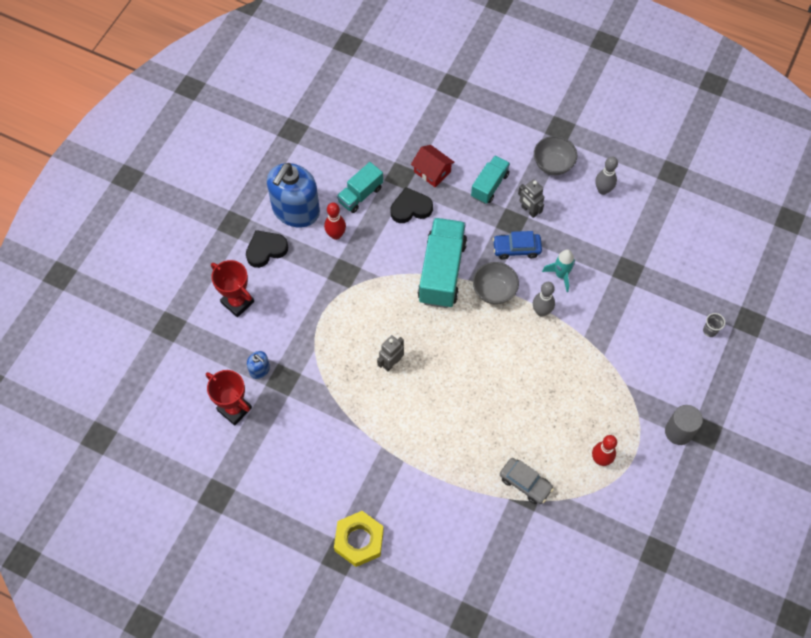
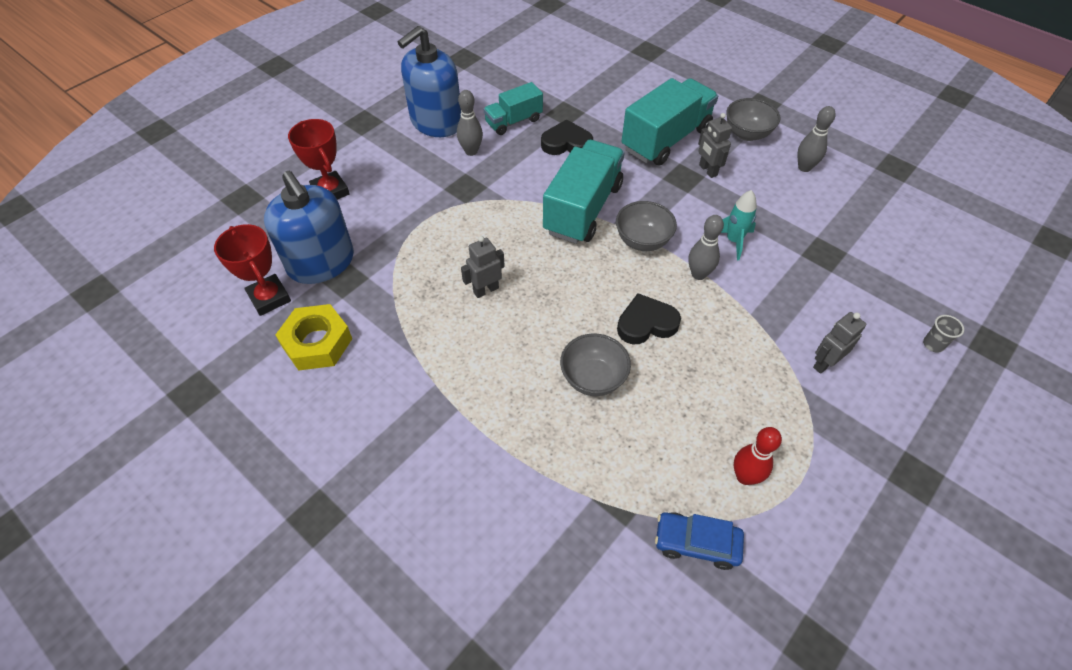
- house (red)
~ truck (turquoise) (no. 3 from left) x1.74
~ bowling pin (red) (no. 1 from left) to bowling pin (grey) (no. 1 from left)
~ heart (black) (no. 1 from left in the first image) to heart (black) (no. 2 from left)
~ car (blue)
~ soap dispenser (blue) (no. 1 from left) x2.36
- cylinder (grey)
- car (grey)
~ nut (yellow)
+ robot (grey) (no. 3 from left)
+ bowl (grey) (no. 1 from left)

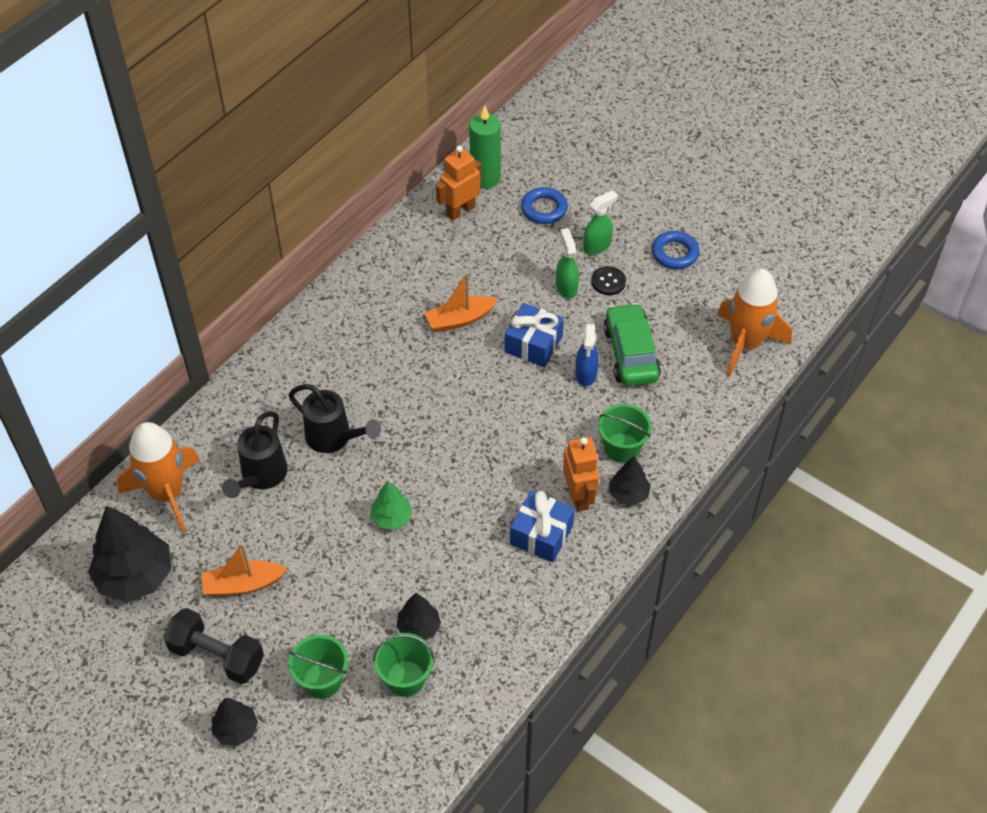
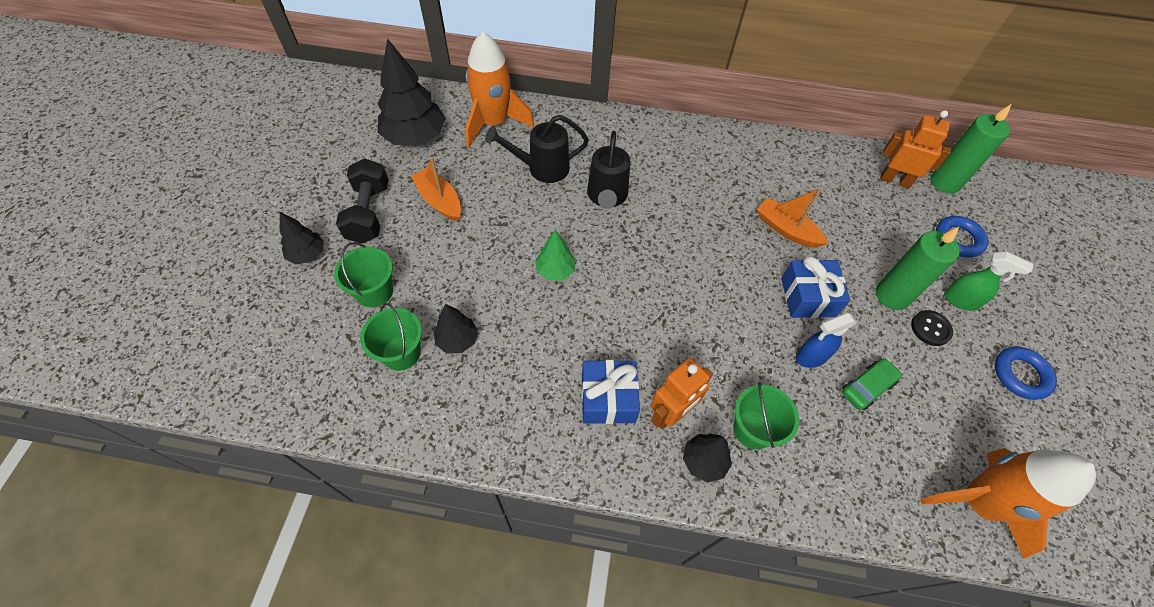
~ spray bottle (green) (no. 1 from left) to candle (green) (no. 1 from left)
~ car (green) x0.59

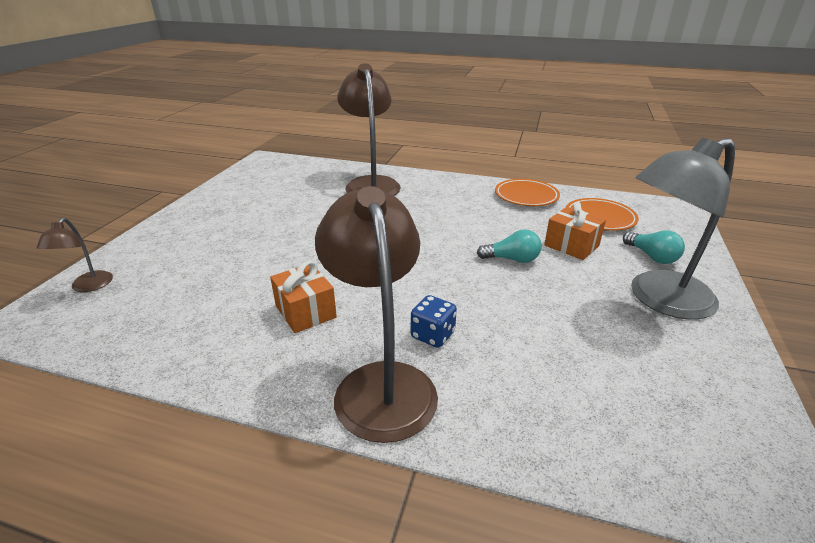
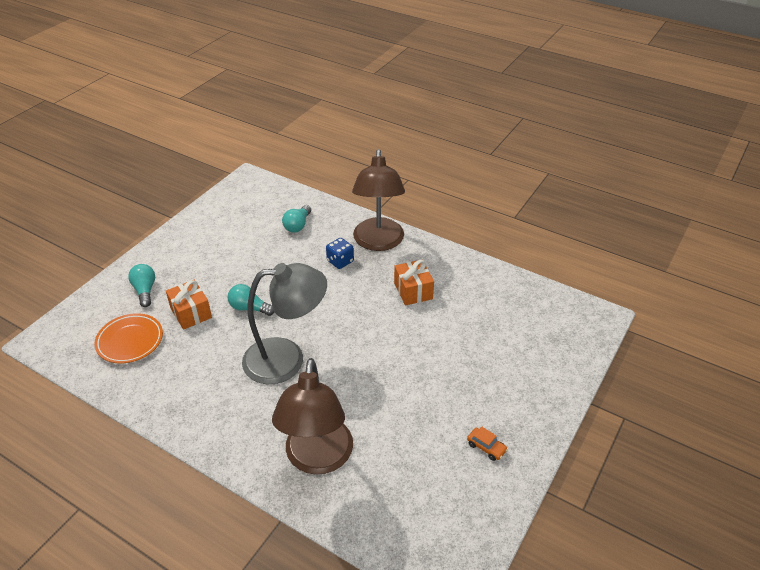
~ lamp (grey)
- plate (orange) (no. 1 from left)
- lamp (brown) (no. 1 from left)
+ light bulb (turquoise) (no. 3 from left)
+ car (orange)

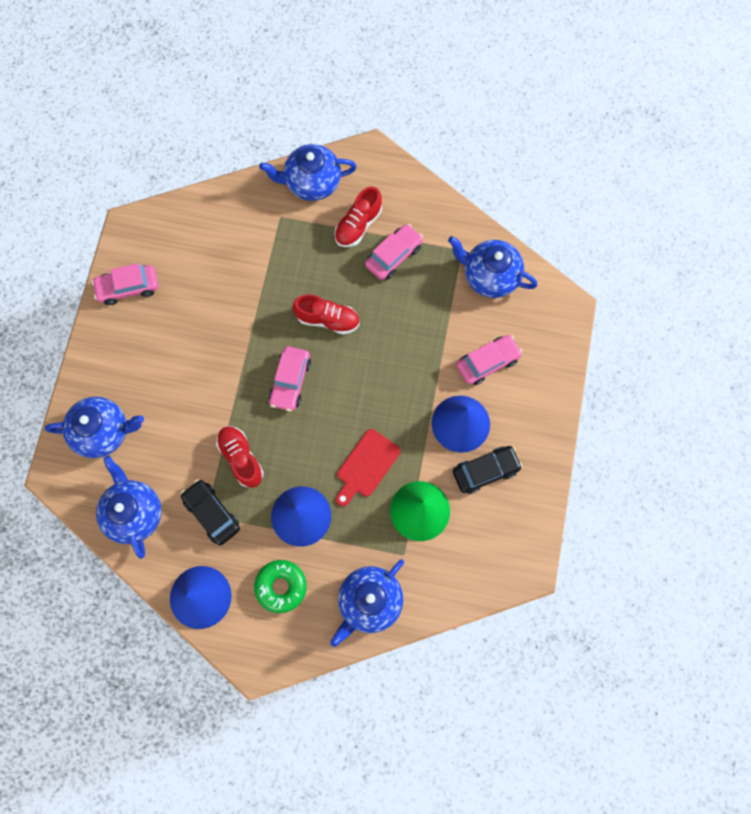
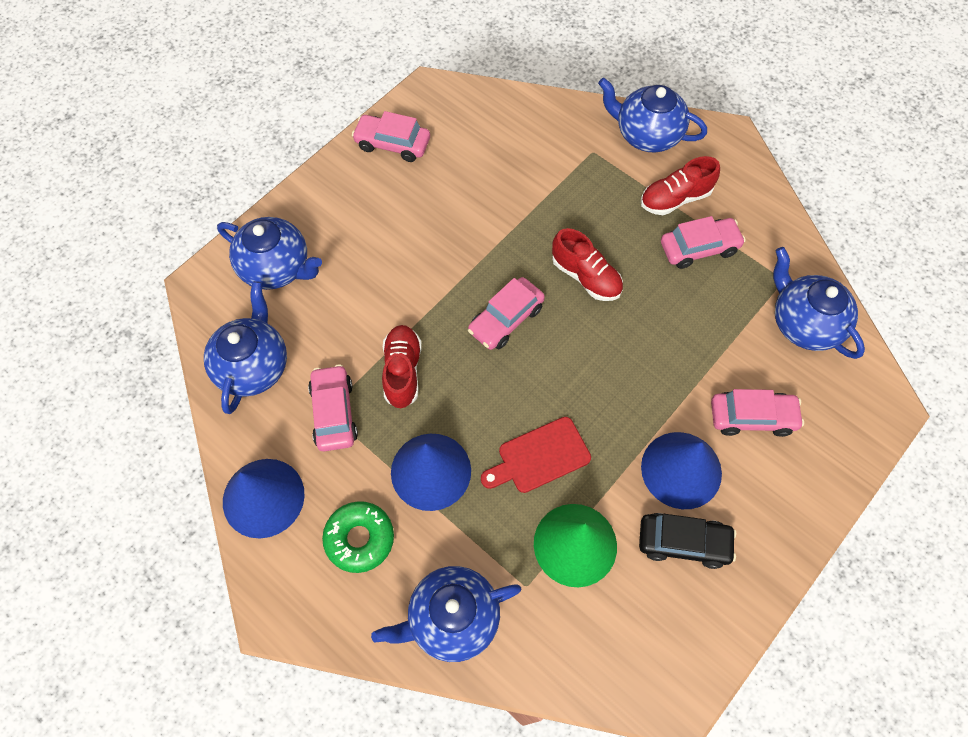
~ car (black) (no. 1 from left) to car (pink) (no. 1 from left)

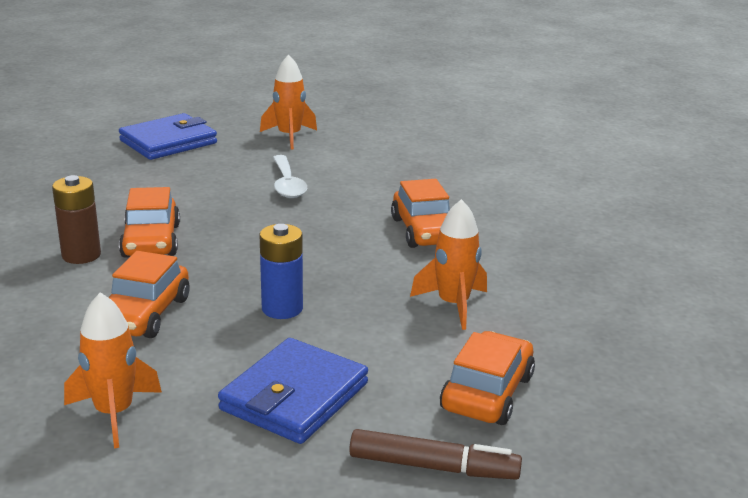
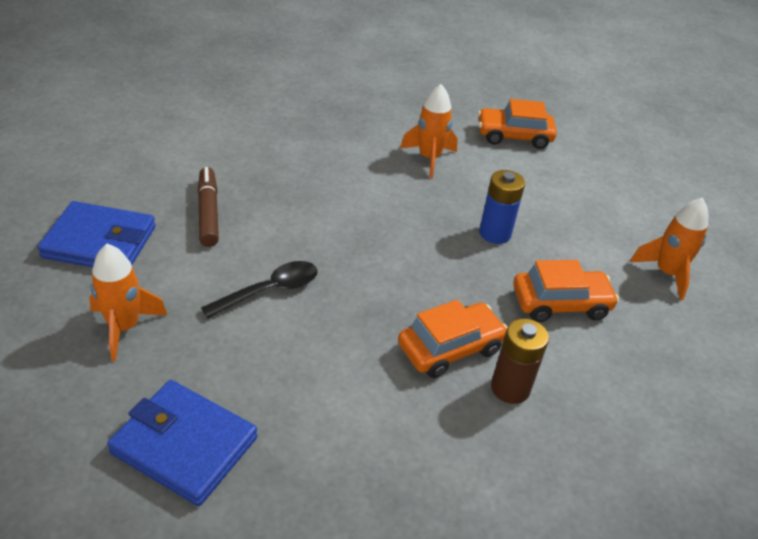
~ spoon (white) to spoon (black)
- car (orange) (no. 3 from left)
~ wallet (blue) (no. 2 from left in the first image) to wallet (blue) (no. 1 from left)
~ marker (brown)

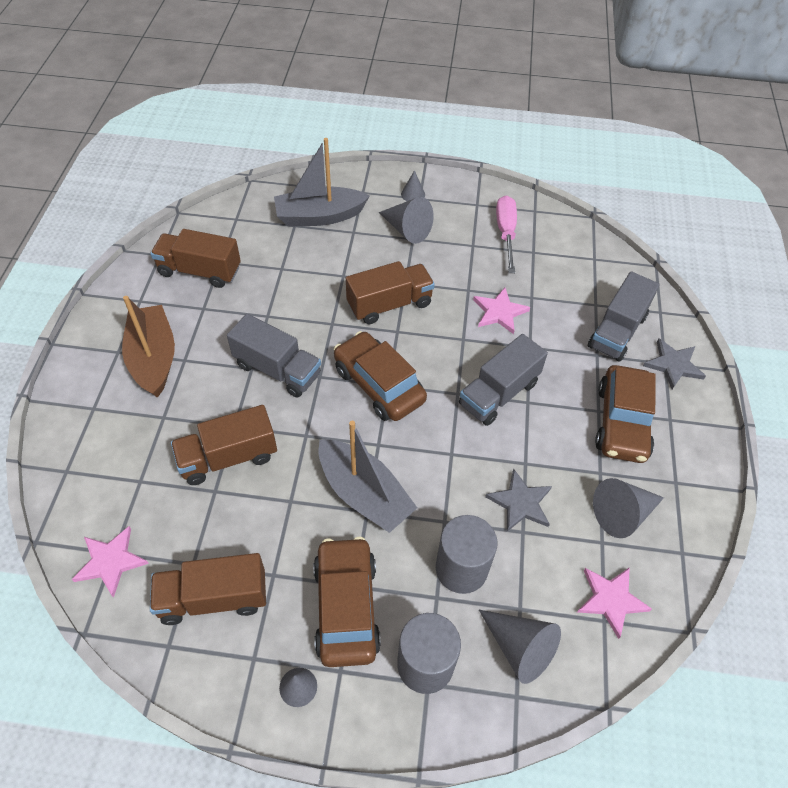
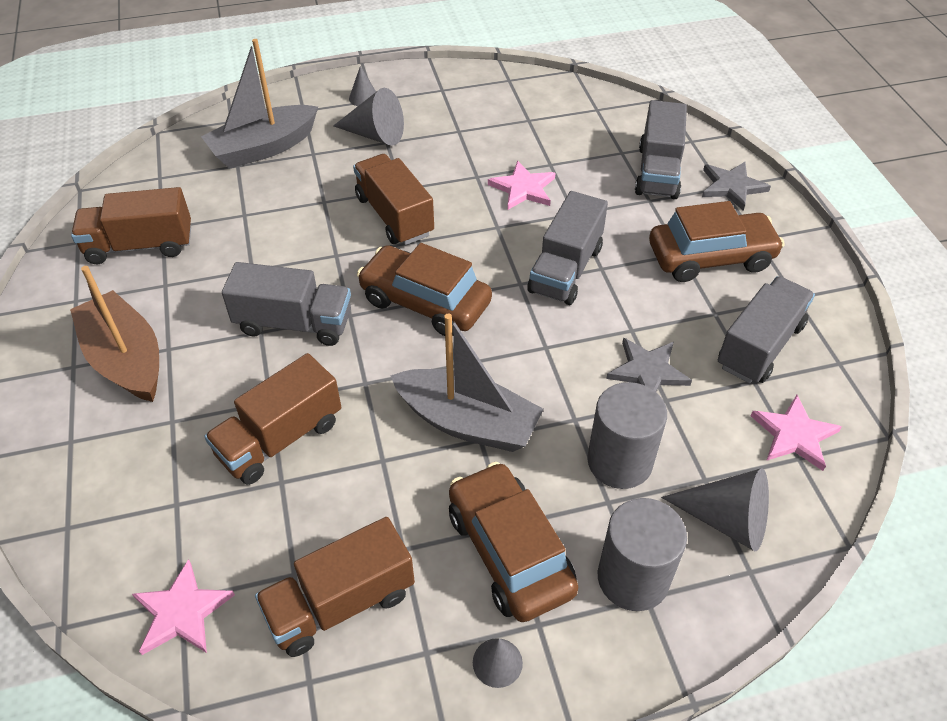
- screwdriver (pink)
~ truck (brown) (no. 4 from left) 75 degrees counterclockwise
~ car (brown) (no. 3 from left) 90 degrees counterclockwise
~ cone (grey) (no. 5 from left) to truck (grey) (no. 4 from left)

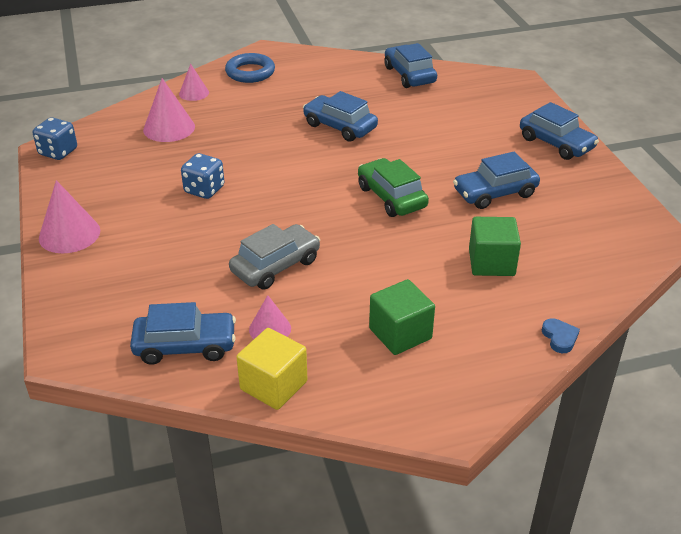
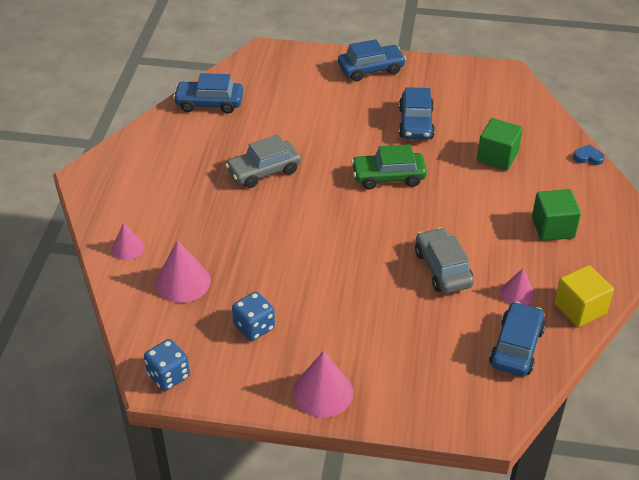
- ring (blue)
~ car (blue) (no. 2 from left) to car (grey) (no. 1 from left)
~ dice (blue) (no. 2 from left)

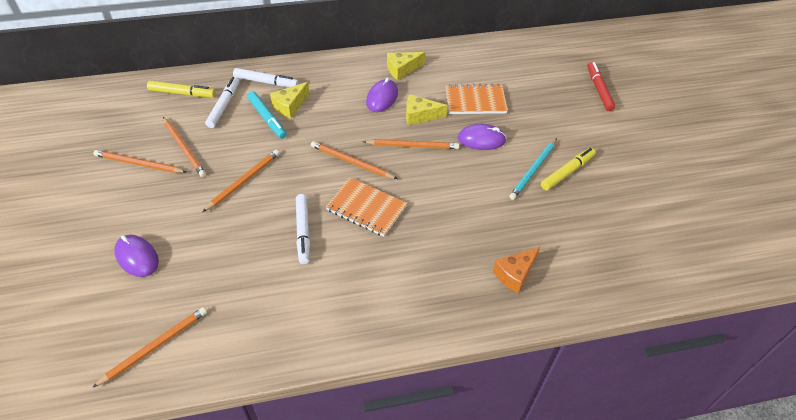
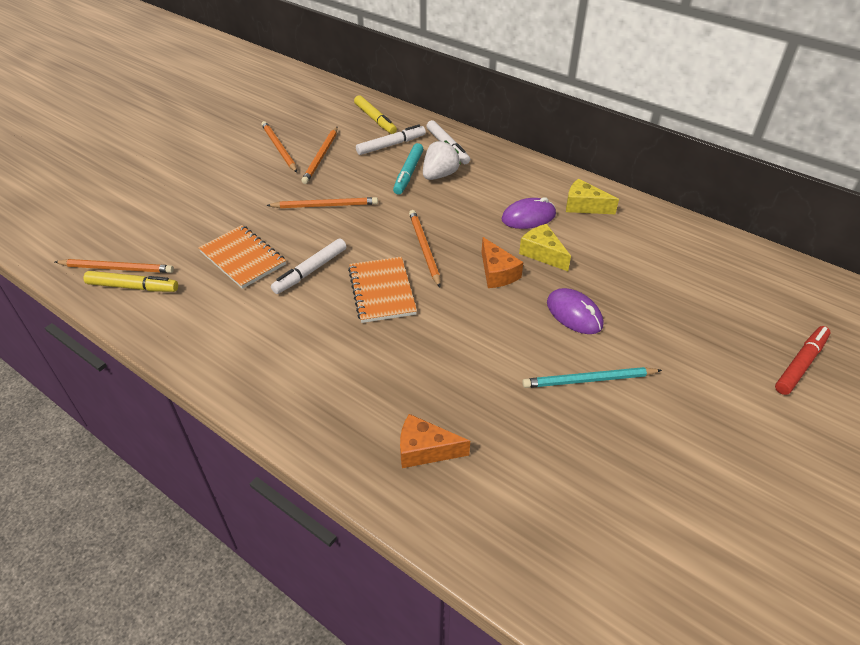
~ cheese (yellow) (no. 1 from left) to strawberry (white)
~ notebook (orange) (no. 2 from left in the first image) to notebook (orange) (no. 1 from left)
~ pencil (orange) (no. 6 from left) to cheese (orange) (no. 2 from left)
~ marker (yellow) (no. 2 from left in the first image) to marker (yellow) (no. 1 from left)
- mouse (purple) (no. 1 from left)

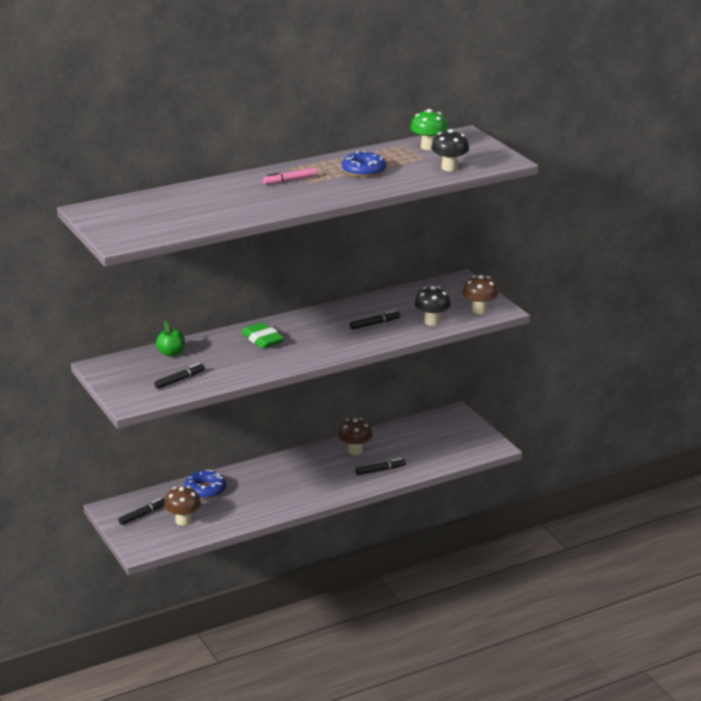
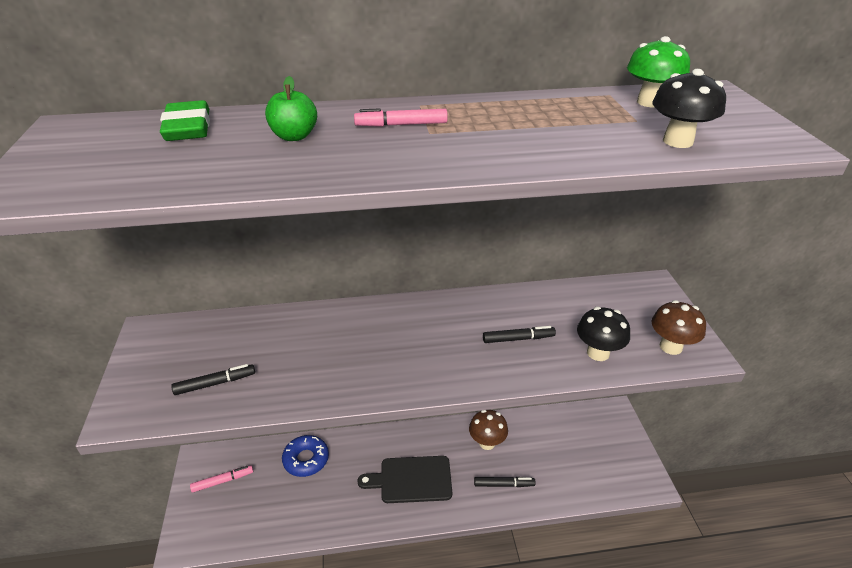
- donut (blue) (no. 2 from left)
~ apple (green)
~ eraser (green)
- mushroom (brown) (no. 1 from left)
~ marker (black) (no. 1 from left) to marker (pink) (no. 1 from left)
+ cutting board (black)

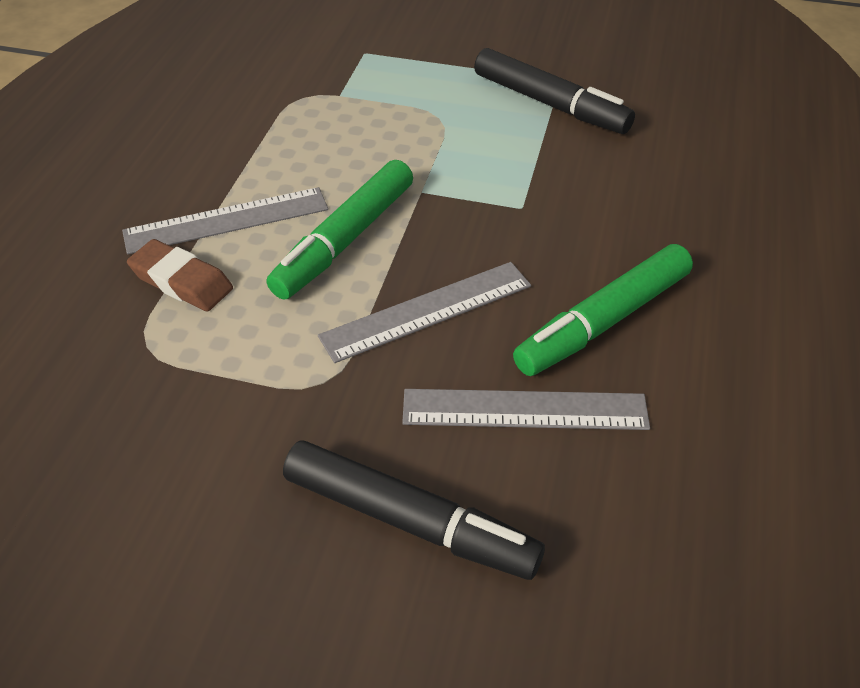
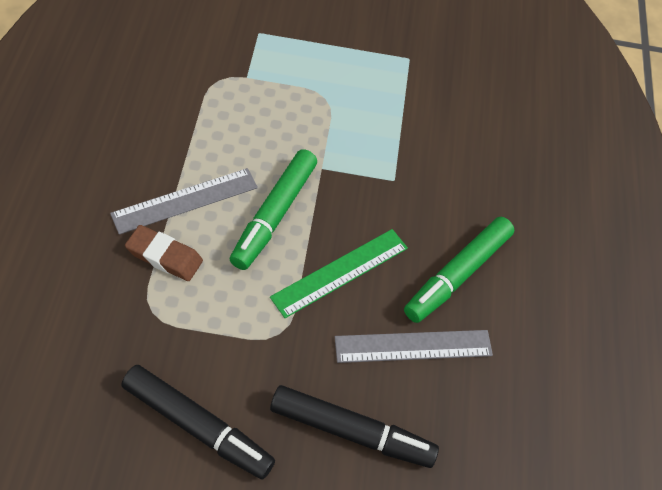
~ marker (black) (no. 2 from left in the first image) to marker (black) (no. 1 from left)
~ ruler (grey) (no. 2 from left) to ruler (green)

